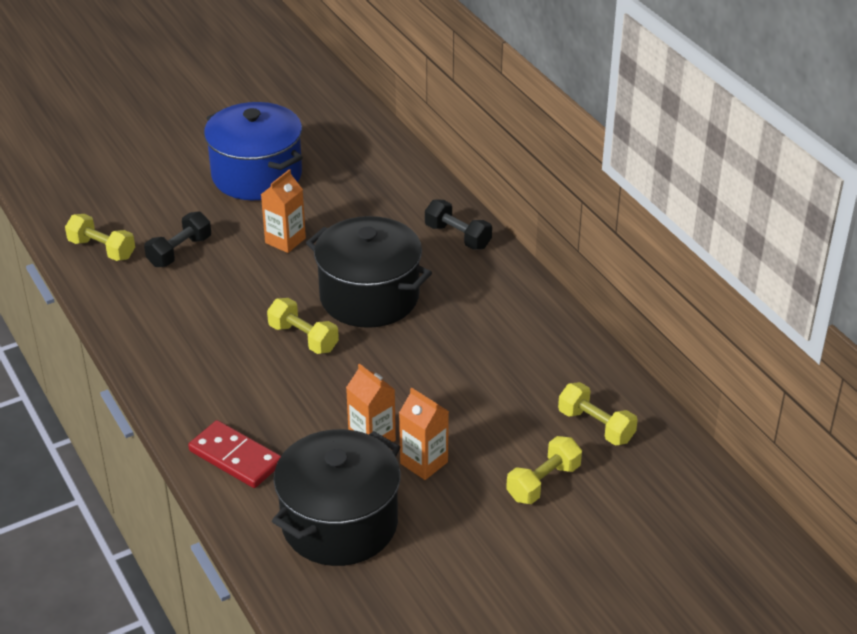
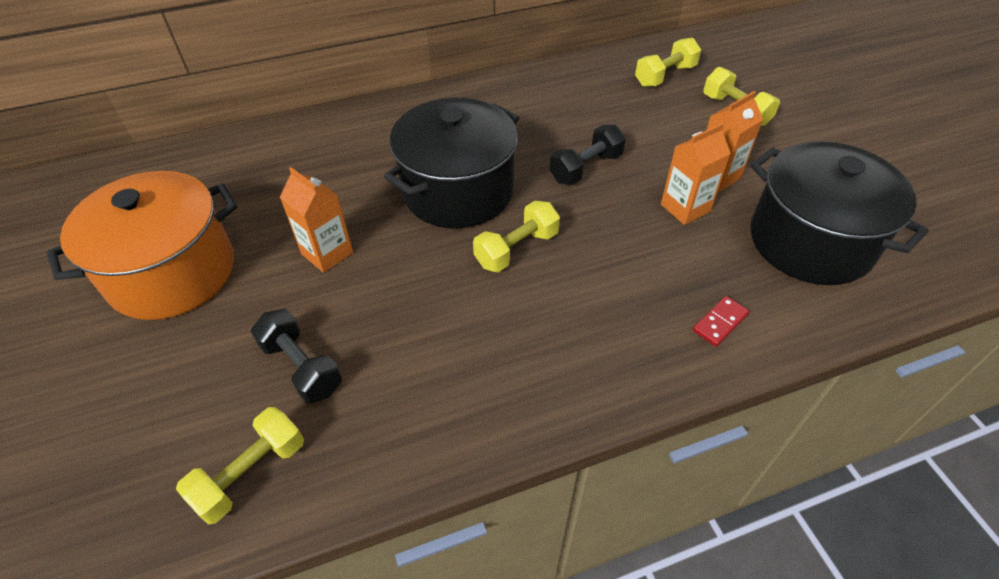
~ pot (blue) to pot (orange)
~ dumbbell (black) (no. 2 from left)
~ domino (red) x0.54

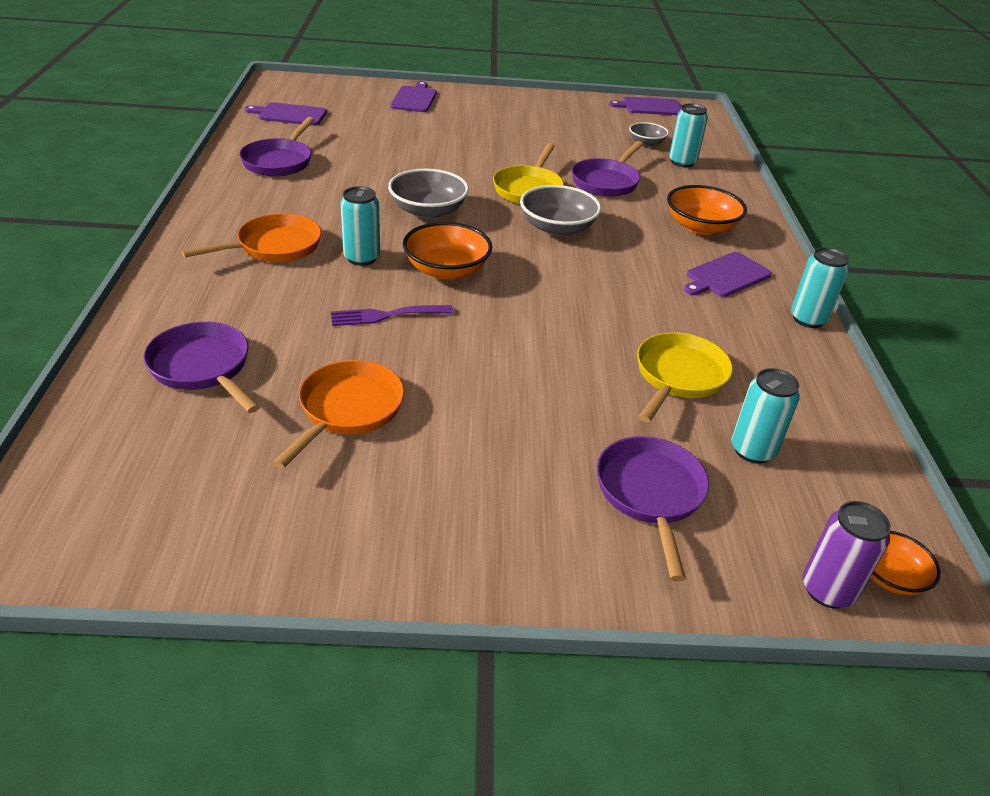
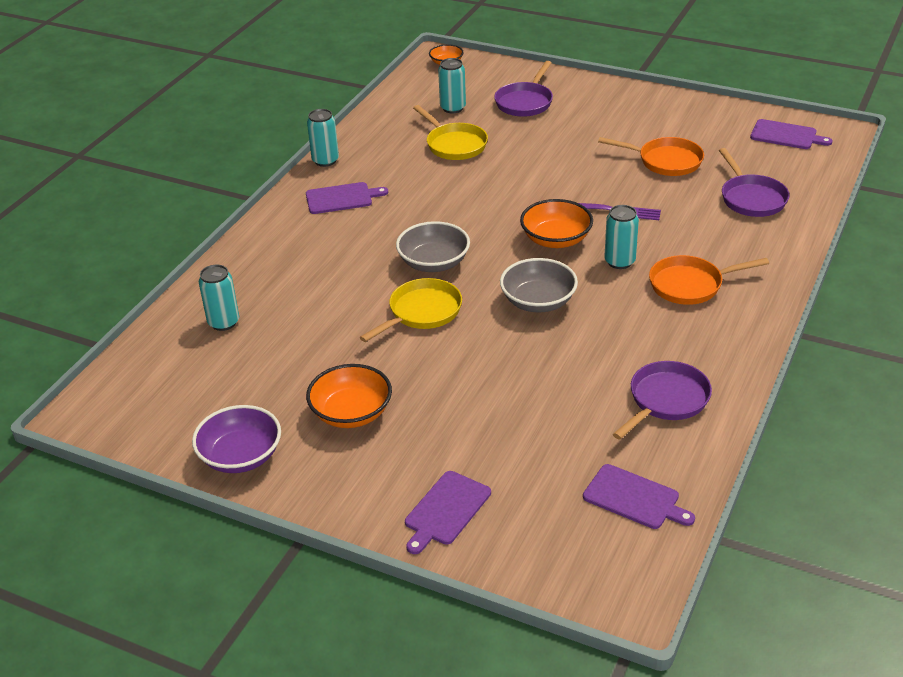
~ cutting board (purple) (no. 3 from left in the first image) to cutting board (purple) (no. 4 from left)
- bowl (grey) (no. 3 from left)
- pan (purple) (no. 3 from left)
~ bowl (orange) (no. 2 from left in the first image) to bowl (orange) (no. 1 from left)
~ pan (yellow) (no. 2 from left) 90 degrees counterclockwise
~ pan (orange) (no. 2 from left in the first image) 120 degrees counterclockwise
- can (purple)
+ bowl (purple)

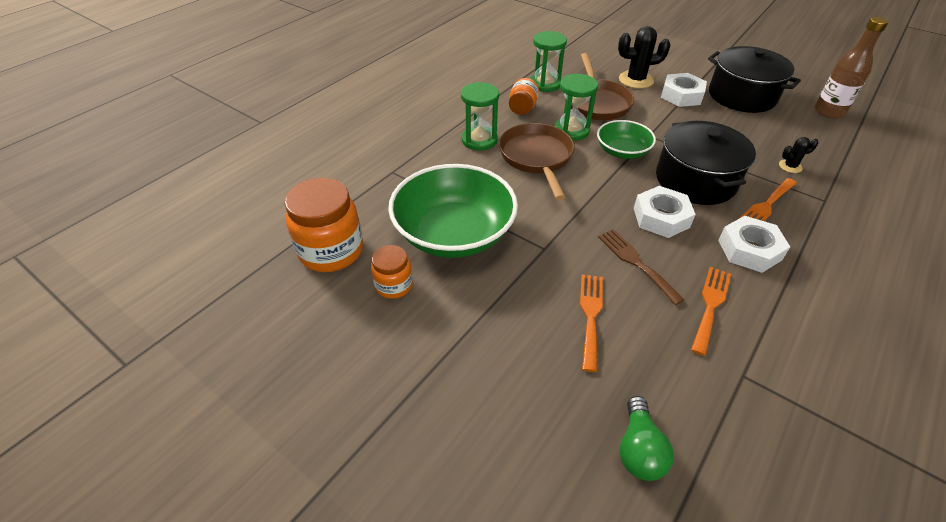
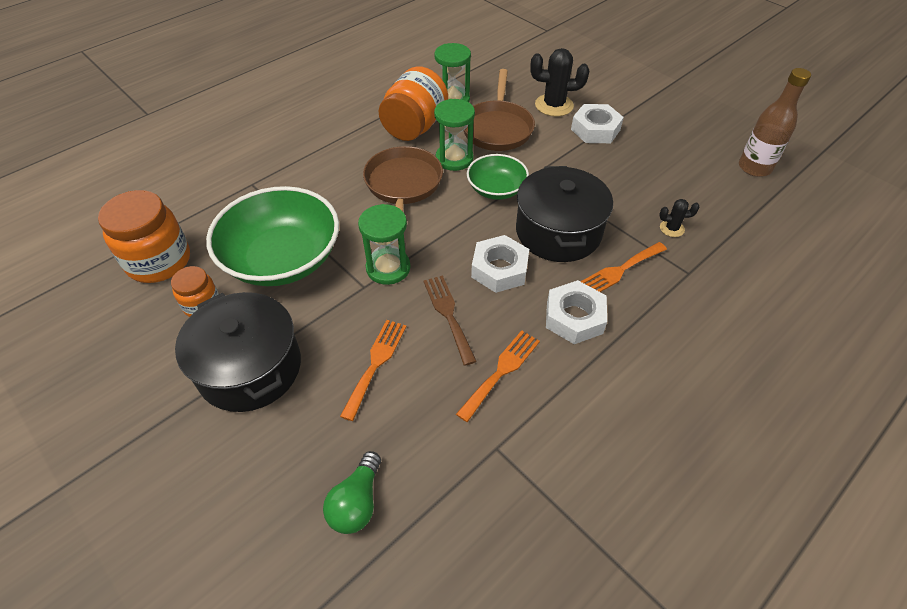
~ pot (black) (no. 2 from left in the first image) to pot (black) (no. 1 from left)
~ jar (orange) (no. 3 from left) x1.81
~ hourglass (green) (no. 1 from left)

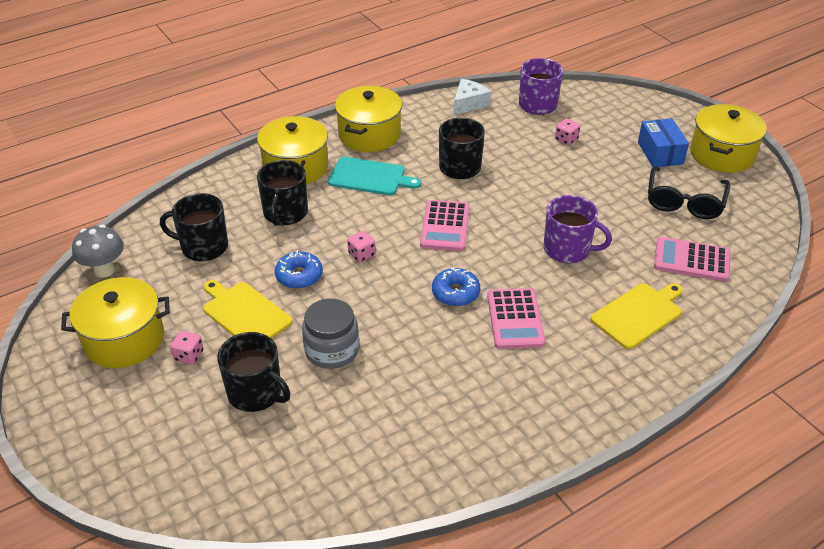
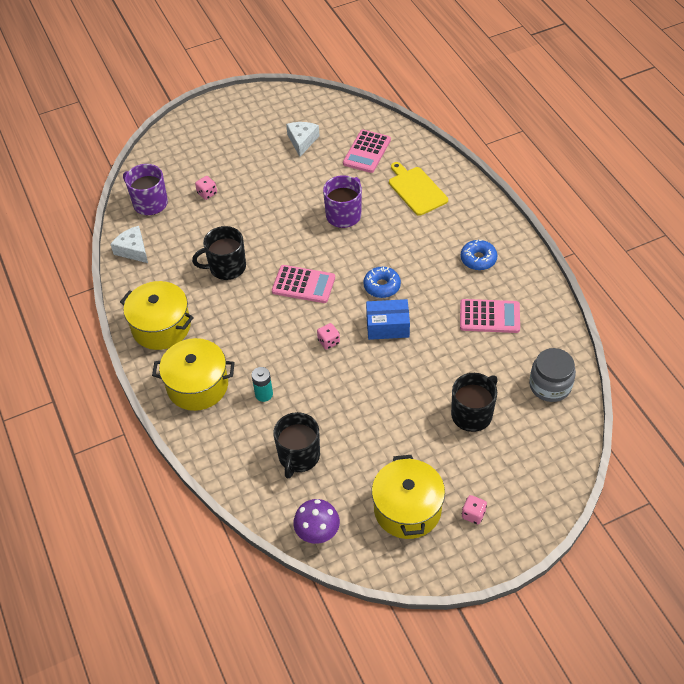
- pot (yellow) (no. 4 from left)
~ box (blue)
- cutting board (turquoise)
~ mug (black) (no. 3 from left) to battery (turquoise)
~ glasses (black) to cheese (white) (no. 2 from left)
~ mushroom (grey) to mushroom (purple)
~ donut (blue) (no. 1 from left in the first image) to donut (blue) (no. 2 from left)
- cutting board (yellow) (no. 1 from left)
~ calculator (pink) (no. 2 from left in the first image) to calculator (pink) (no. 3 from left)
~ jar (grey)
~ dice (pink) (no. 1 from left in the first image) to dice (pink) (no. 3 from left)

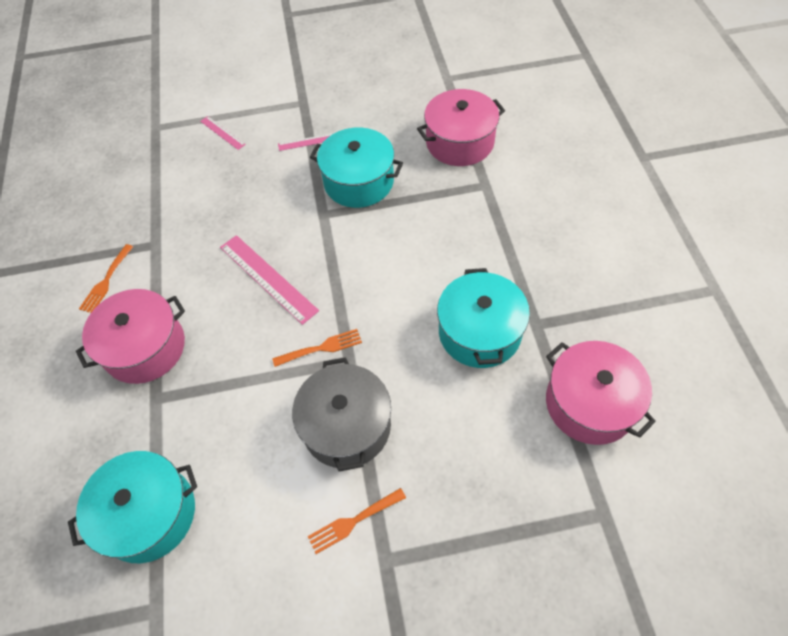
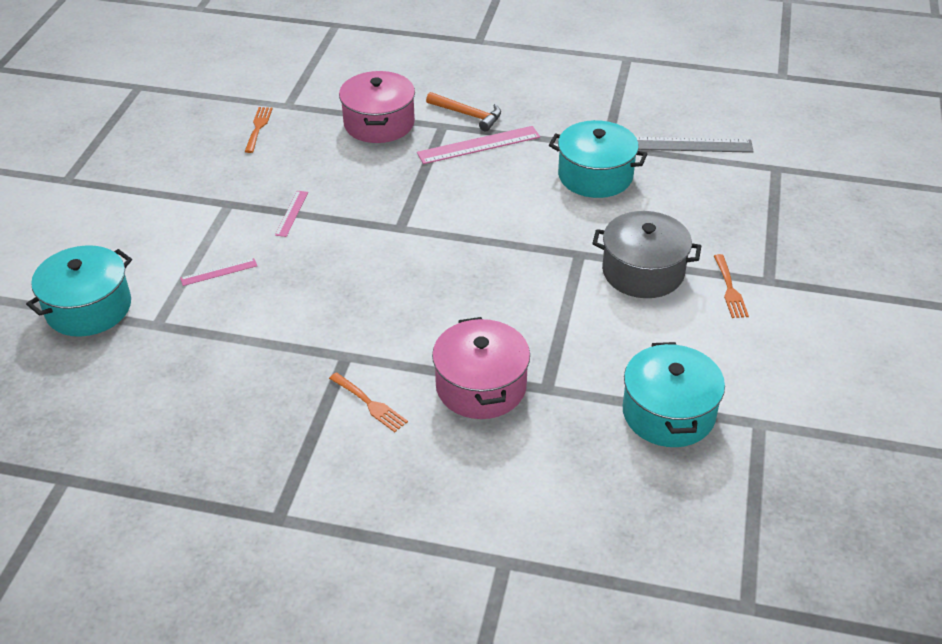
~ pot (turquoise) (no. 2 from left in the first image) to pot (turquoise) (no. 1 from left)
~ ruler (pink) (no. 2 from left in the first image) to ruler (pink) (no. 3 from left)
~ fork (orange) (no. 2 from left in the first image) to fork (orange) (no. 1 from left)
~ pot (pink) (no. 3 from left) to ruler (grey)
+ hammer (orange)

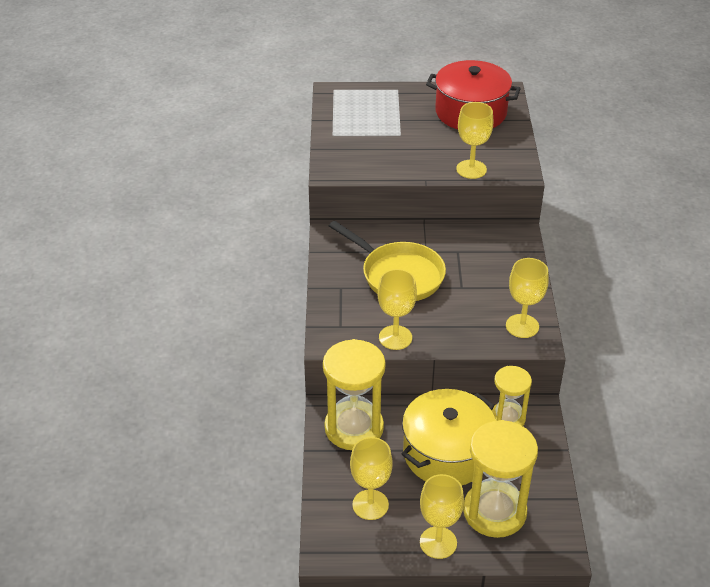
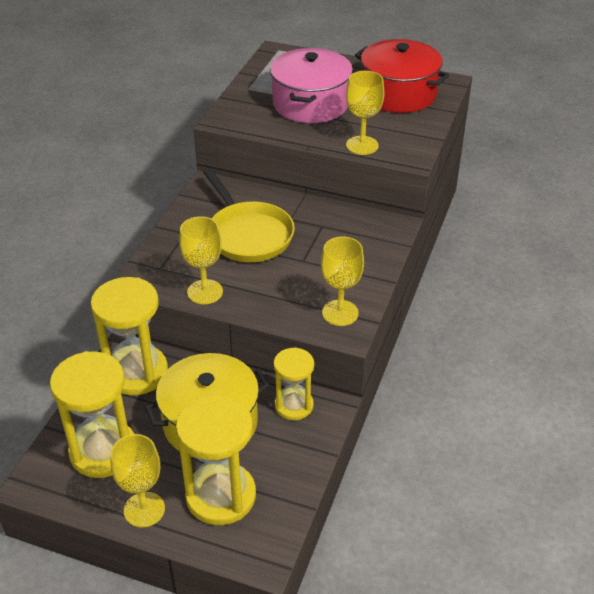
~ goblet (yellow) (no. 1 from left) to hourglass (yellow) (no. 1 from left)
+ pot (pink)

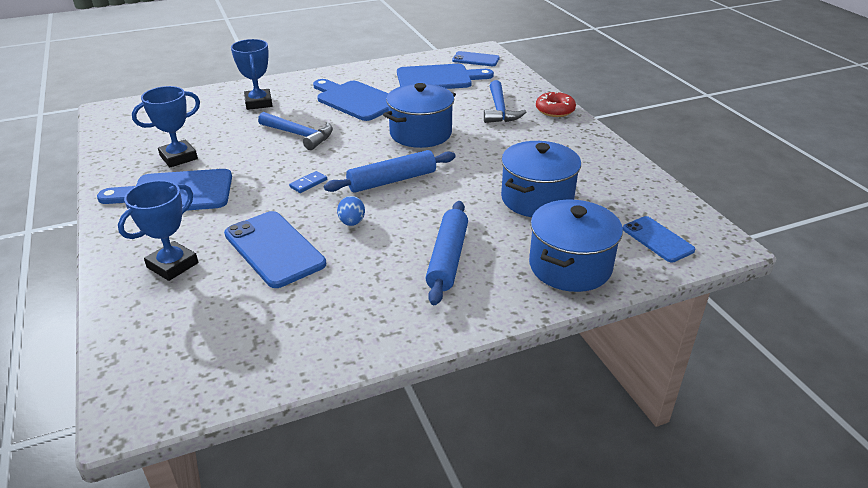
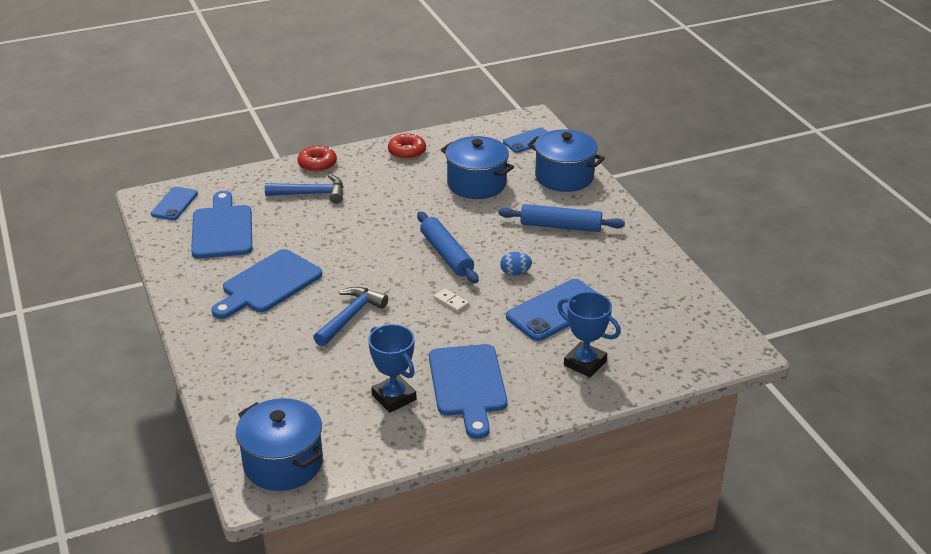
- trophy (blue) (no. 3 from left)
~ pot (blue) (no. 1 from left)
~ domino (blue) to domino (white)
+ donut (red) (no. 2 from left)

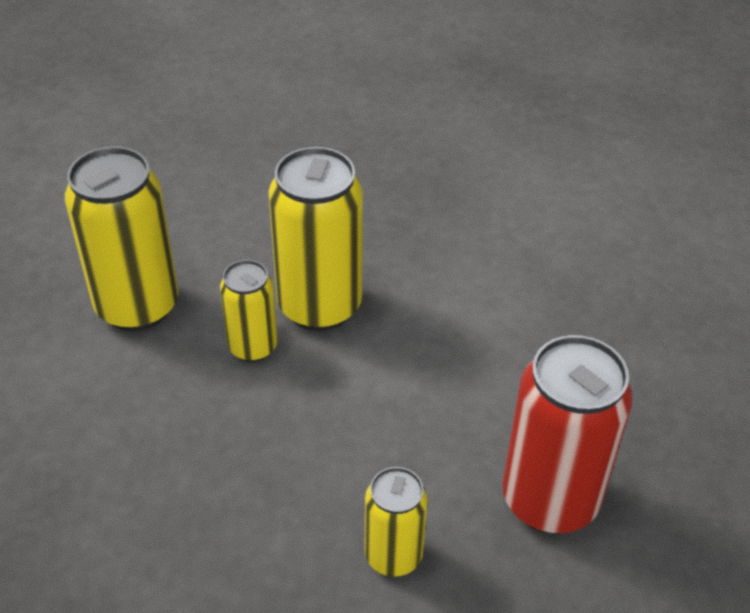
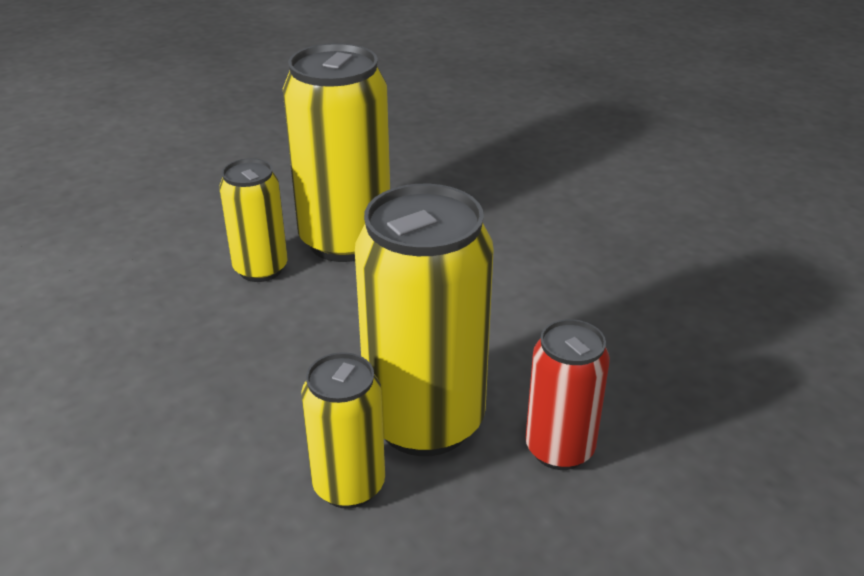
~ can (yellow) (no. 1 from left in the first image) to can (yellow) (no. 4 from left)
~ can (red) x0.57

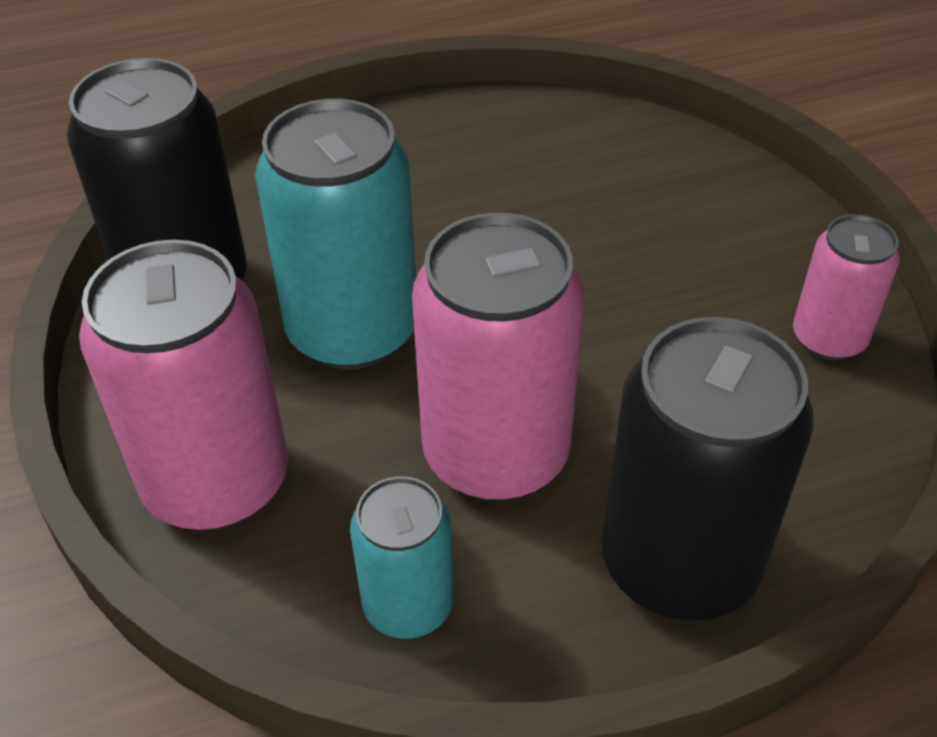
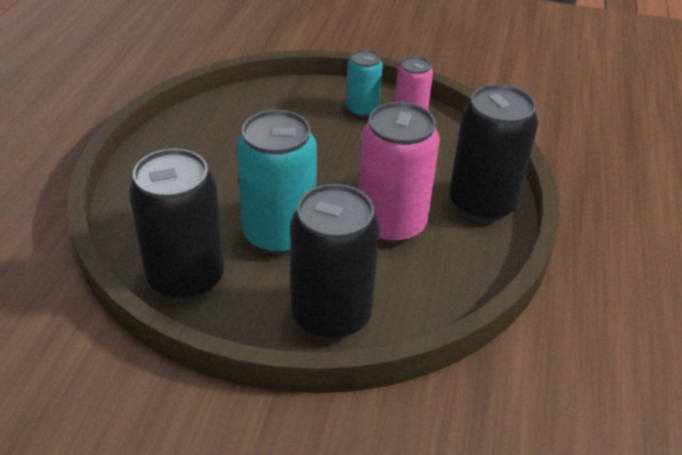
~ can (pink) (no. 1 from left) to can (black) (no. 2 from left)
~ can (turquoise) (no. 2 from left)

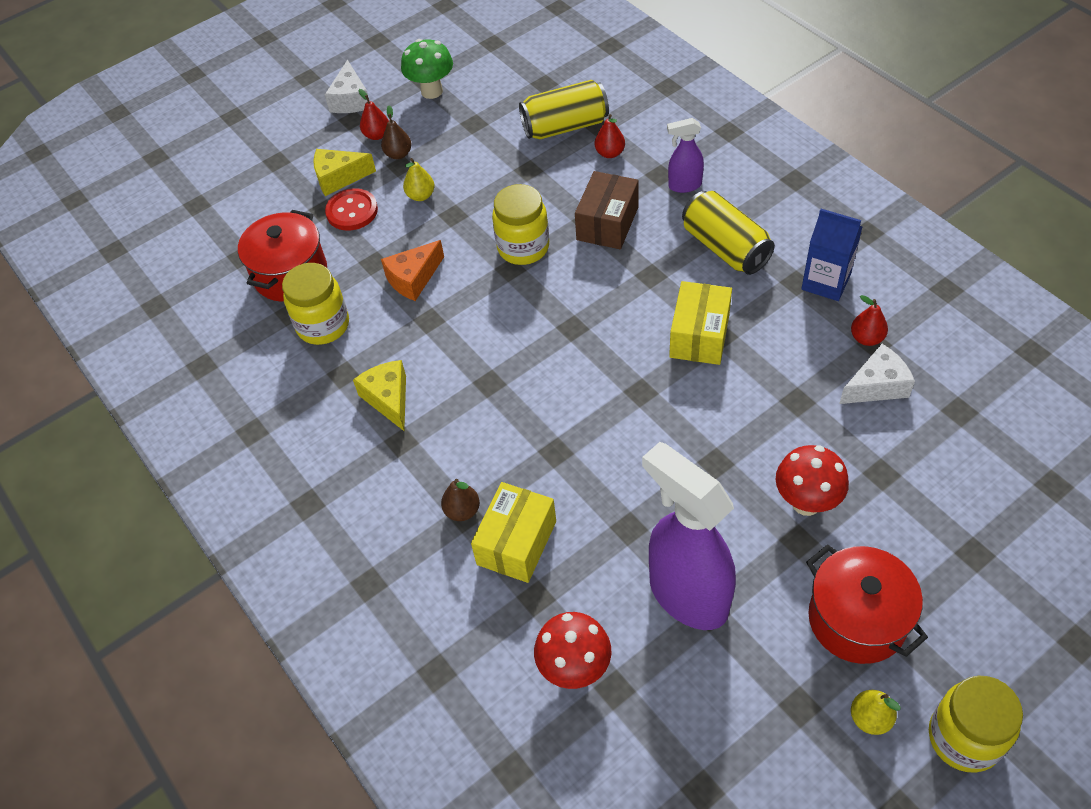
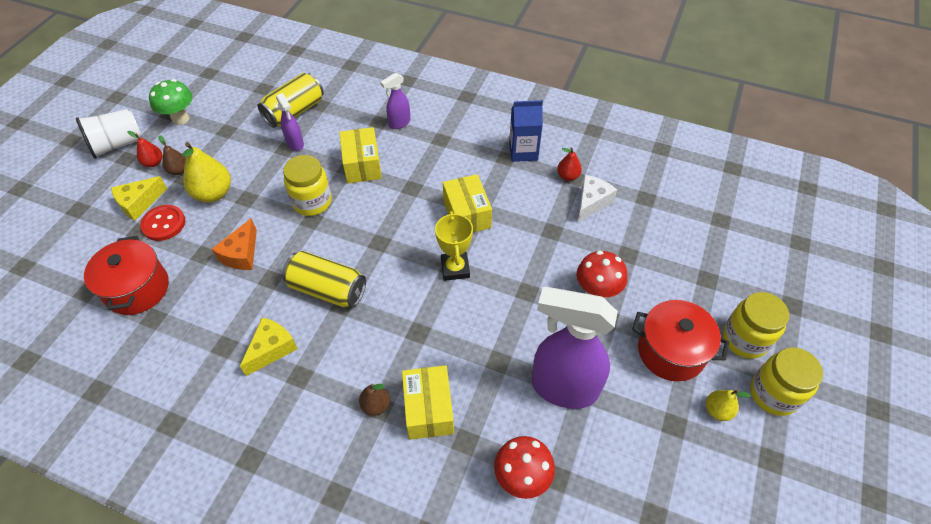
~ cheese (white) (no. 1 from left) to cup (white)
- pear (red) (no. 2 from left)
~ pear (yellow) (no. 1 from left) x1.81
~ box (brown) to box (yellow) (no. 1 from left)
~ can (yellow) (no. 2 from left)
~ jar (yellow) (no. 1 from left in the first image) to jar (yellow) (no. 2 from left)
~ cheese (yellow) (no. 2 from left) 90 degrees clockwise
+ spray bottle (purple) (no. 1 from left)
+ trophy (yellow)

